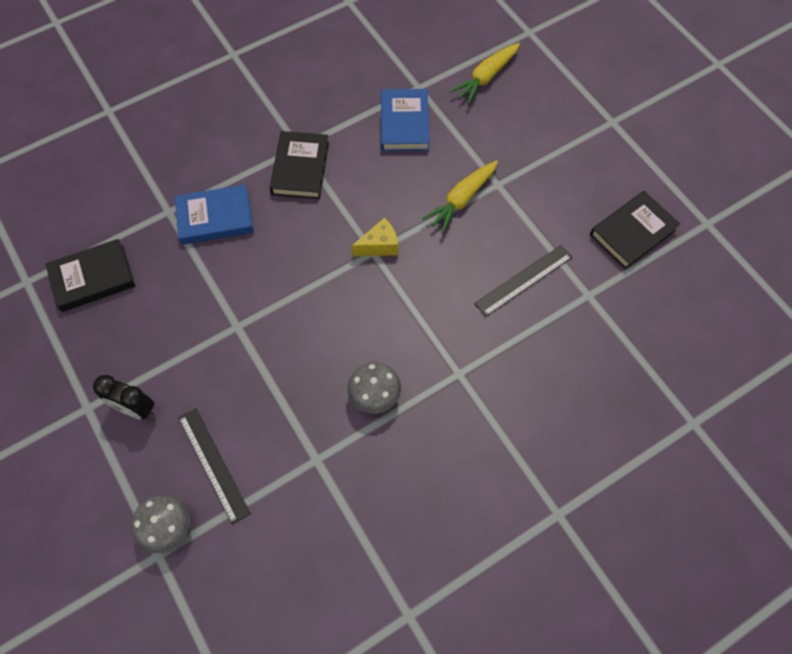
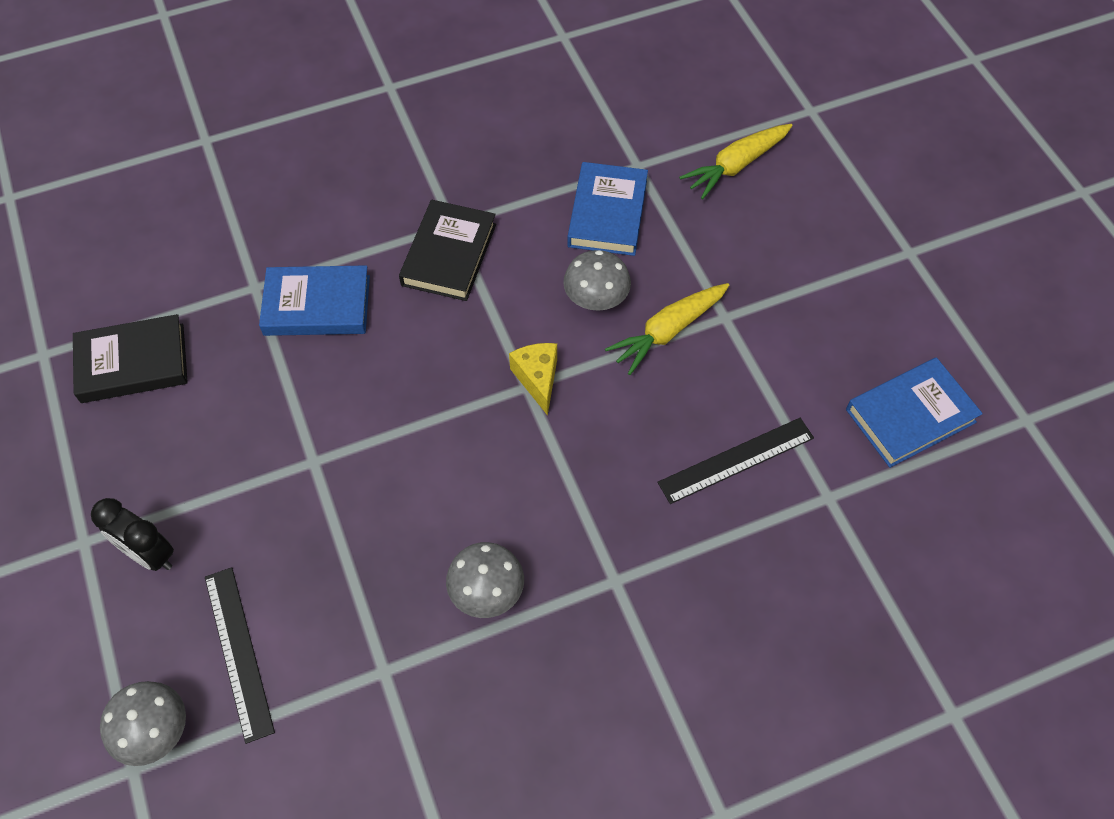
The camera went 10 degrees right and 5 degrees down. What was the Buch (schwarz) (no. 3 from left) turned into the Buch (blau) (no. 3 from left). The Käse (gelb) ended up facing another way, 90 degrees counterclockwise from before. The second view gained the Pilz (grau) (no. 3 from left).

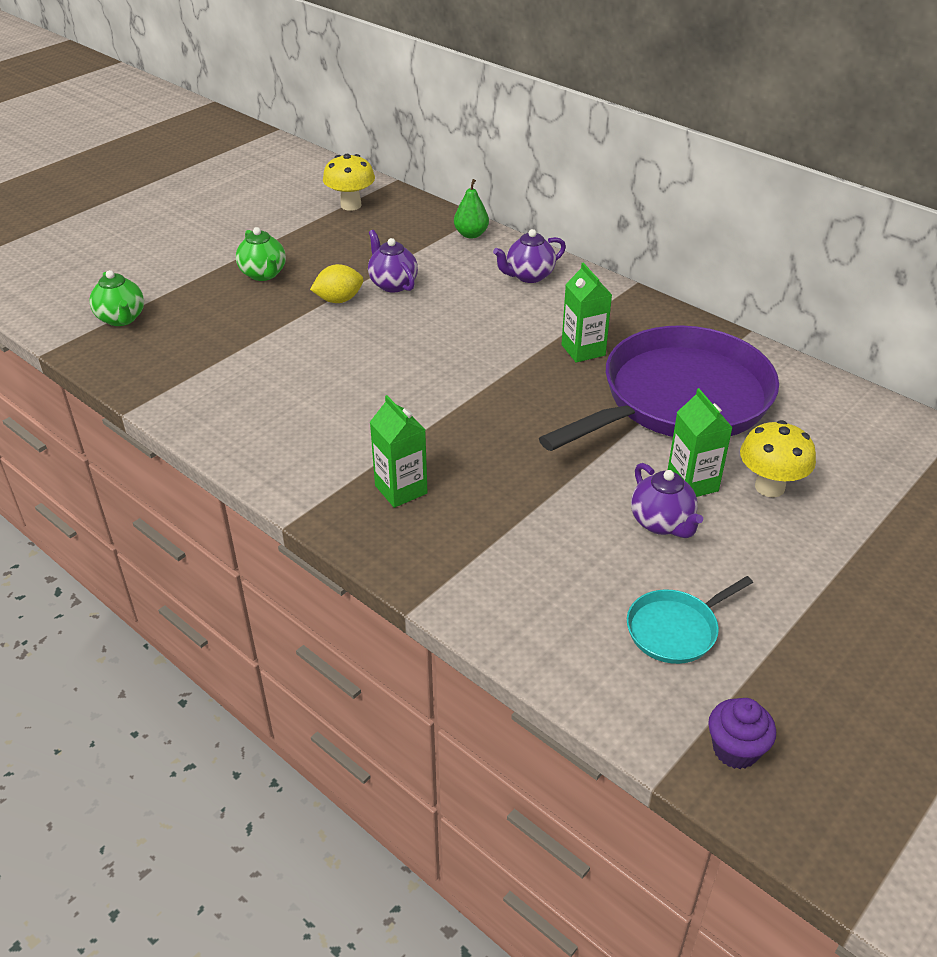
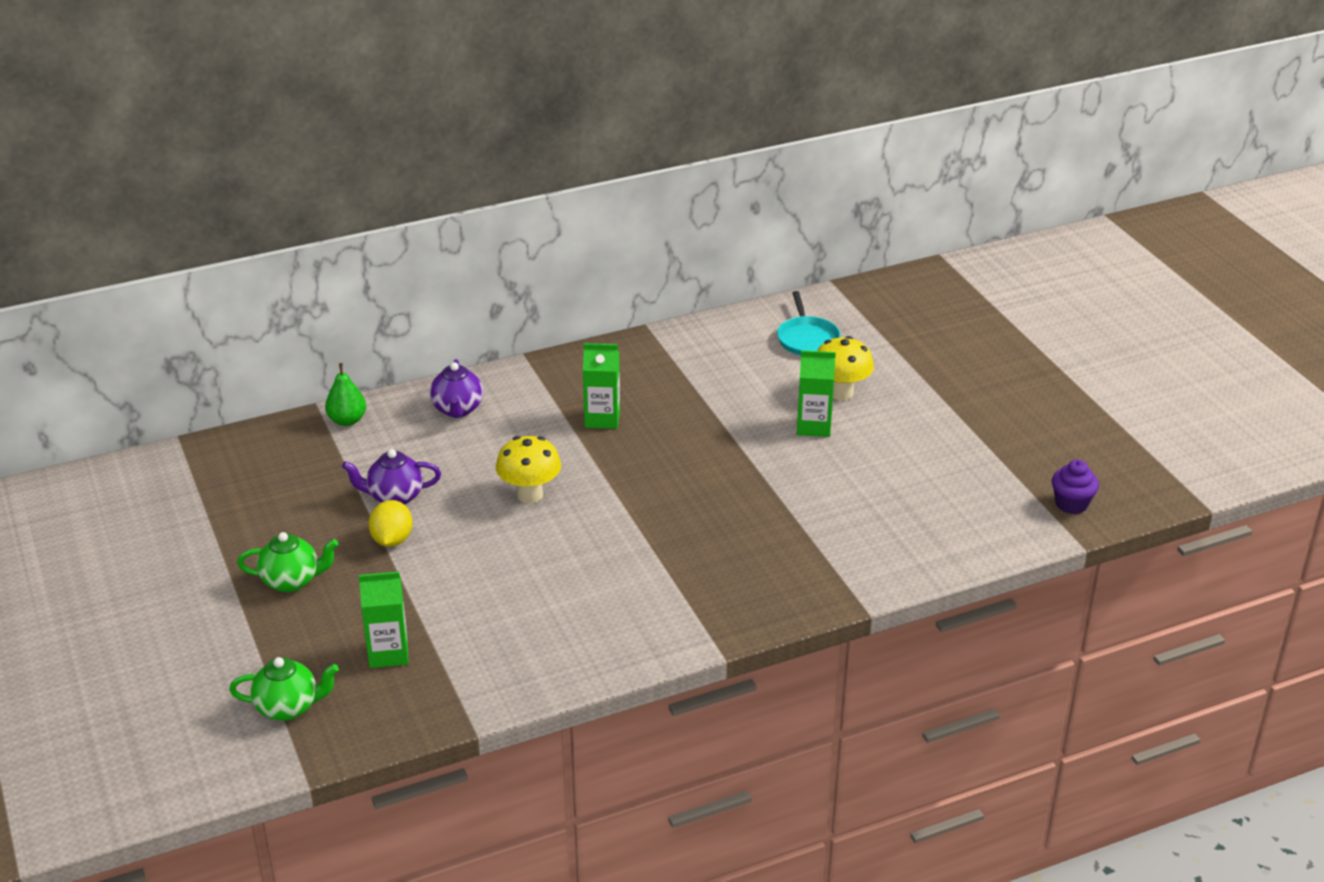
The camera went 65 degrees left and 5 degrees down. The Pilz (gelb) (no. 1 from left) ended up elsewhere. The second view lost the Pfanne (lila). The Getränkekarton (grün) (no. 1 from left) ended up elsewhere. The second view lost the Teekanne (lila) (no. 3 from left). The Pfanne (türkis) ended up elsewhere.

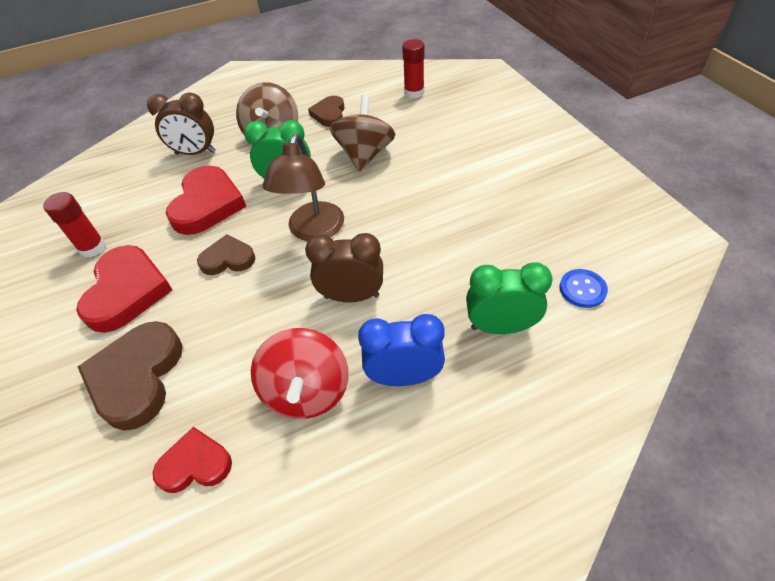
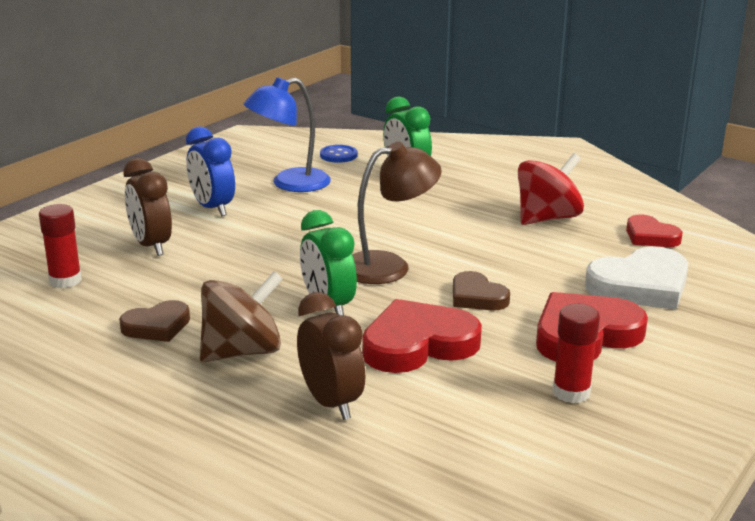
The camera went 125 degrees left and 25 degrees down. The second view lost the Kreisel (braun) (no. 2 from left). The Wecker (braun) (no. 2 from left in the first image) ended up elsewhere. The Wecker (blau) ended up elsewhere. What was the Herz (braun) (no. 1 from left) turned into the Herz (weiß). The second view gained the Lampe (blau).

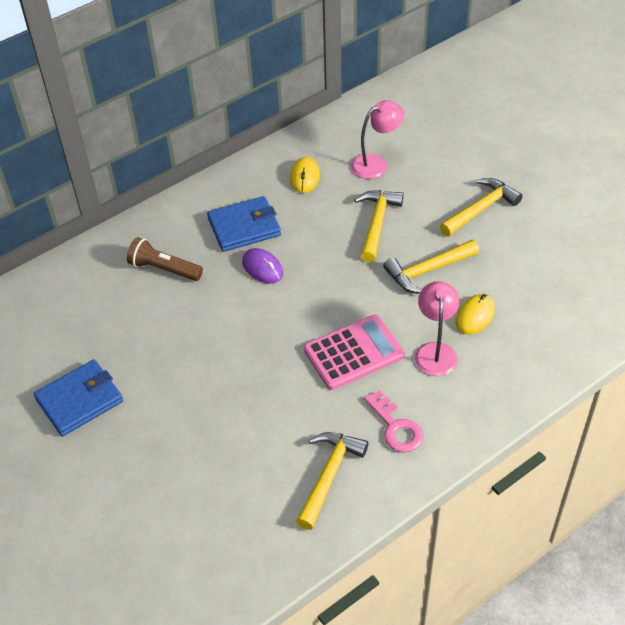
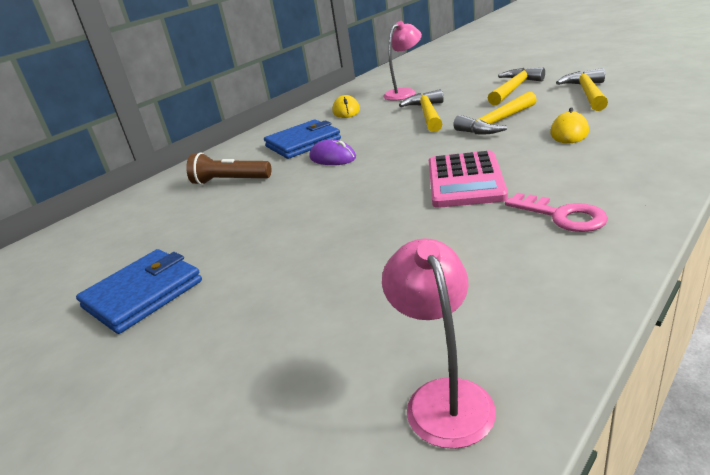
The camera went 10 degrees left and 20 degrees down. The Lampe (rosa) (no. 2 from left) ended up elsewhere. The Taschenrechner (rosa) ended up facing another way, 135 degrees clockwise from before. The Hammer (gelb) (no. 1 from left in the first image) ended up elsewhere.

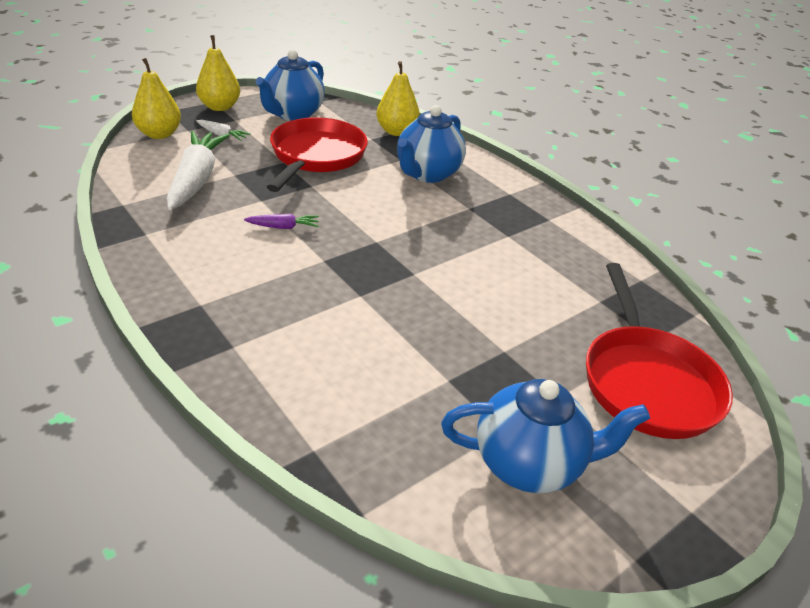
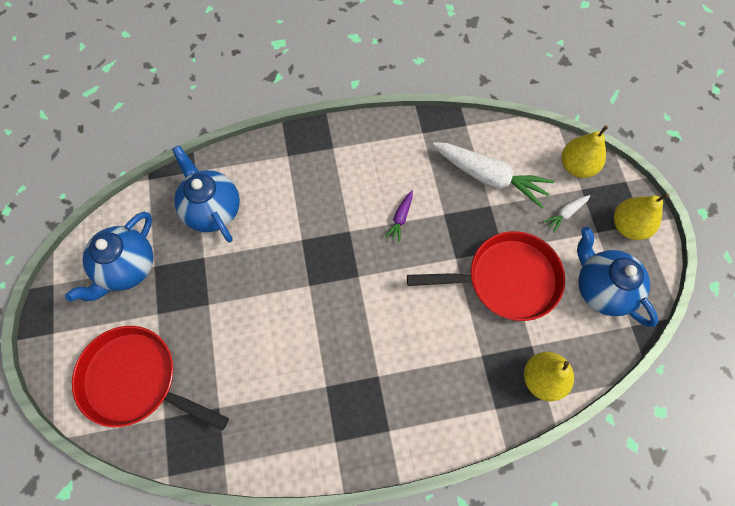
The camera went 120 degrees right and 30 degrees up. The Teekanne (blau) (no. 2 from left) ended up elsewhere. The Pfanne (rot) (no. 1 from left in the first image) ended up facing another way, 45 degrees counterclockwise from before.

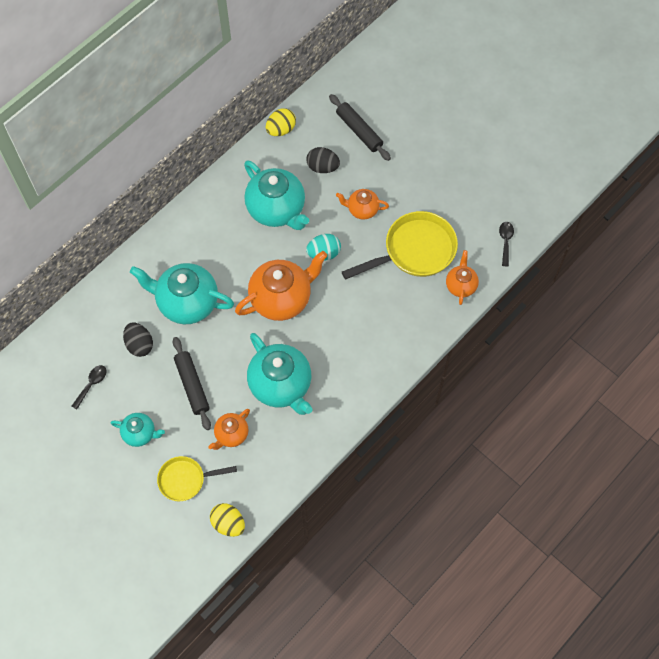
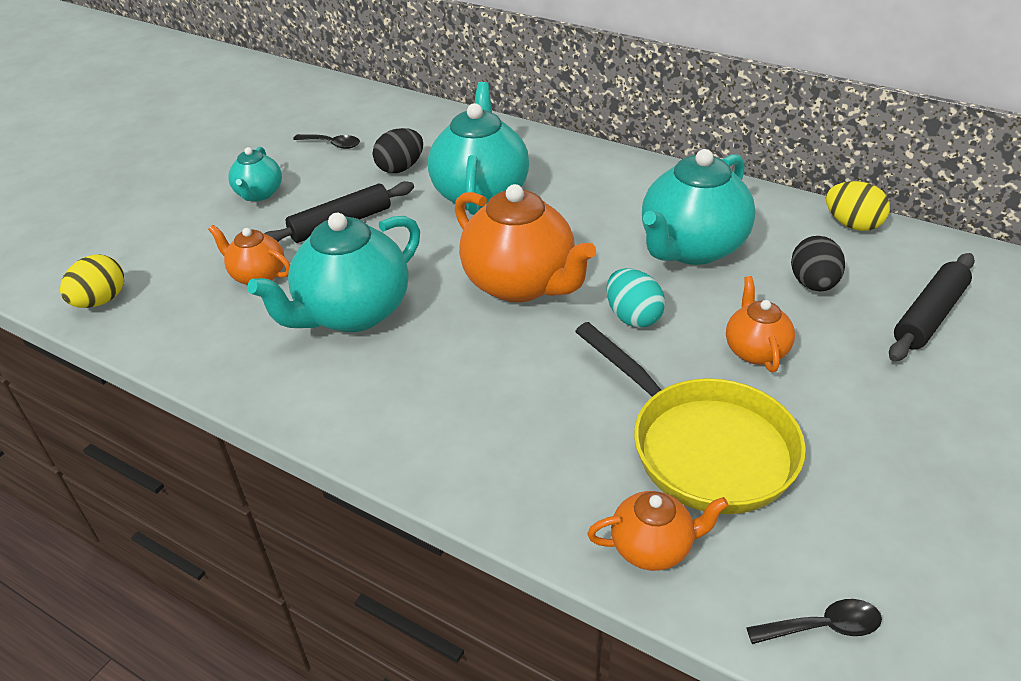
The camera went 80 degrees right and 25 degrees down. The second view lost the Pfanne (gelb) (no. 1 from left).

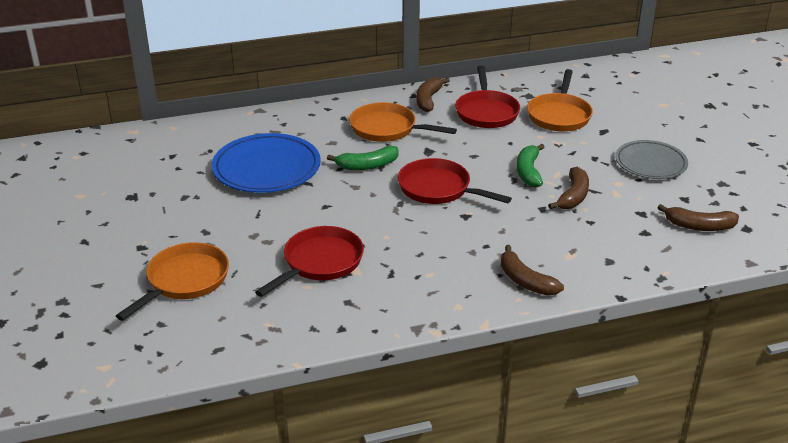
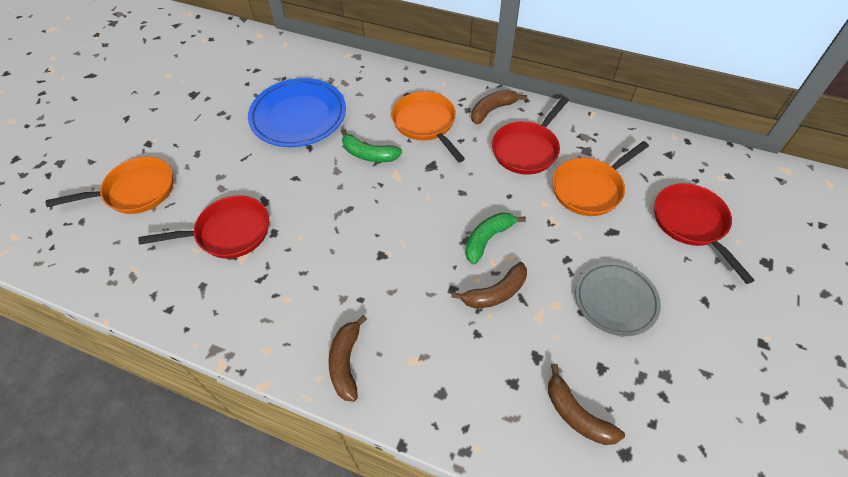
The camera went 40 degrees right and 20 degrees up. The Pfanne (rot) (no. 2 from left in the first image) ended up elsewhere.

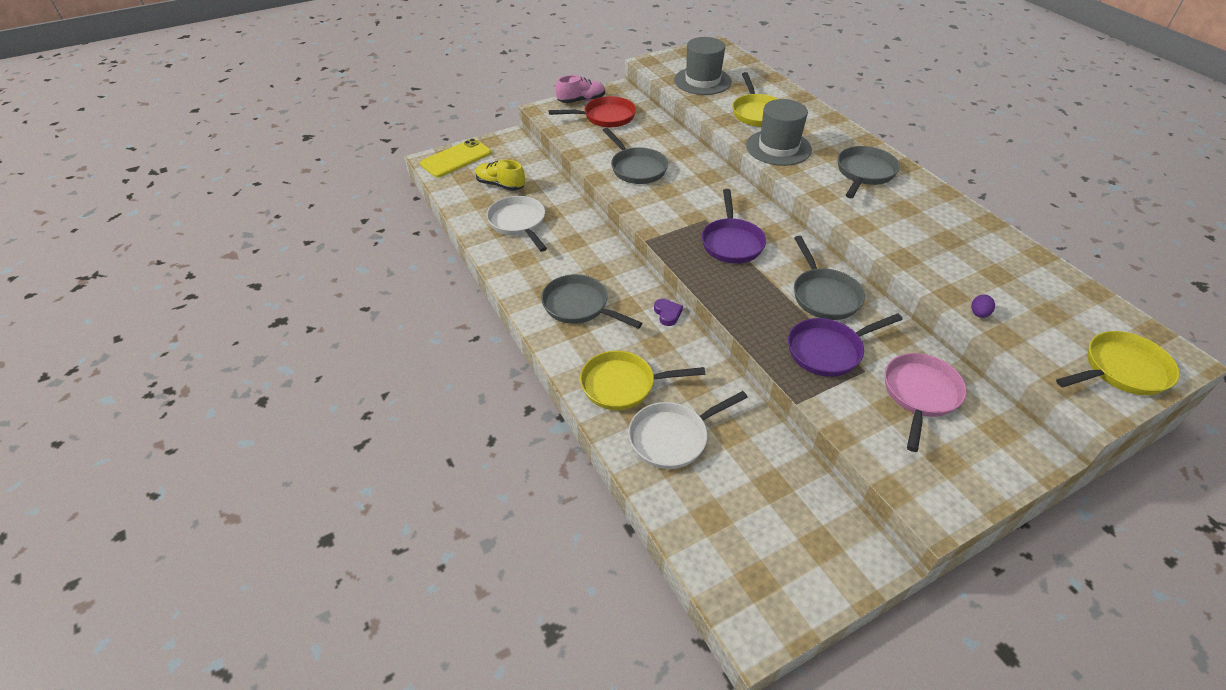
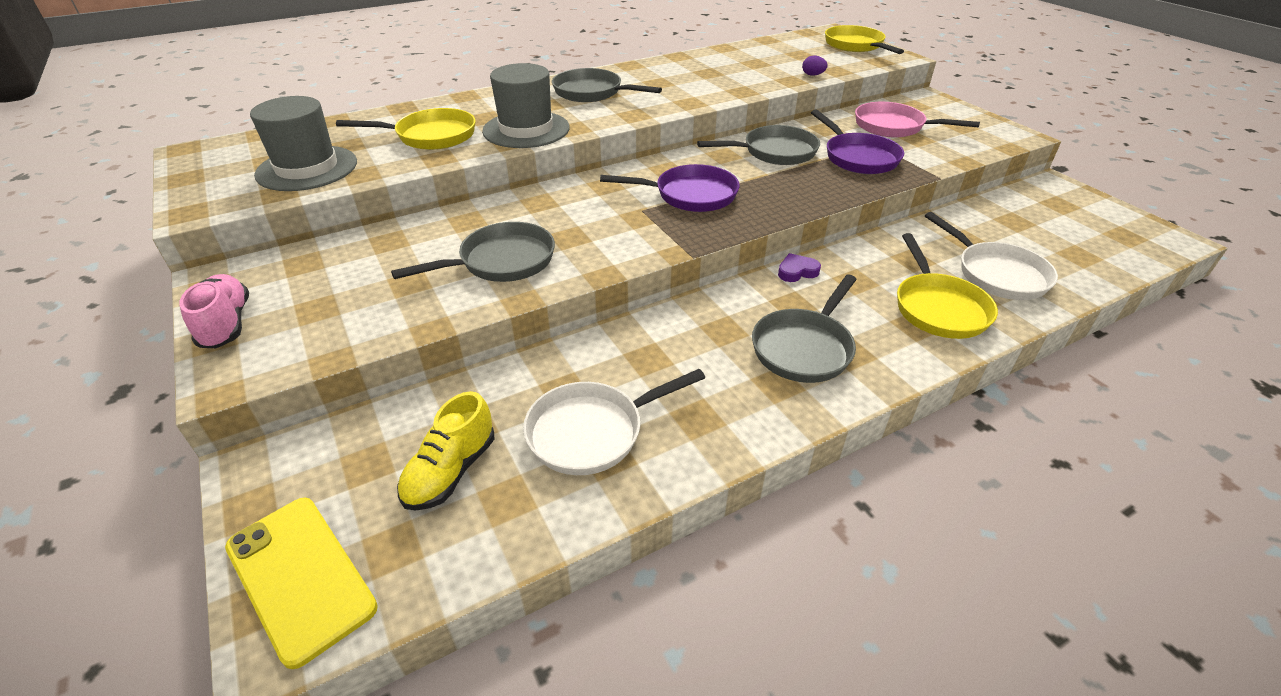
The camera went 90 degrees left and 5 degrees down. The second view lost the Pfanne (rot).

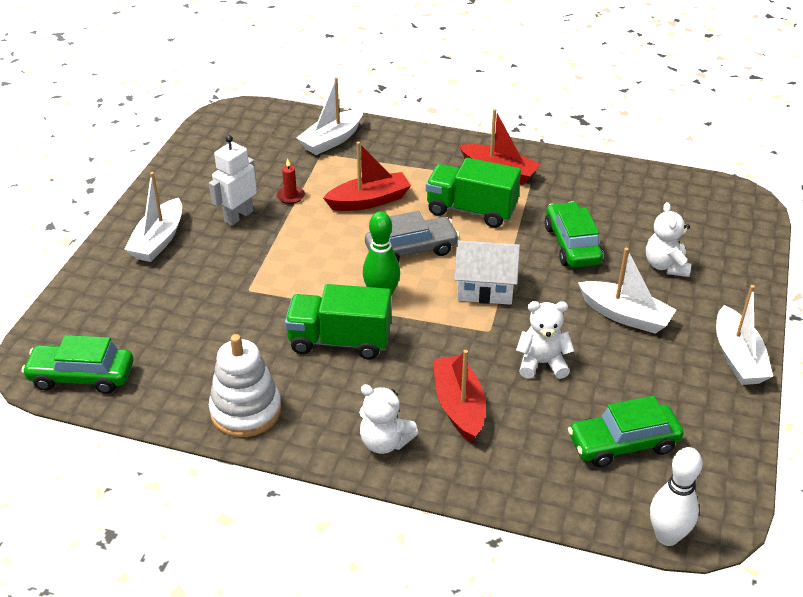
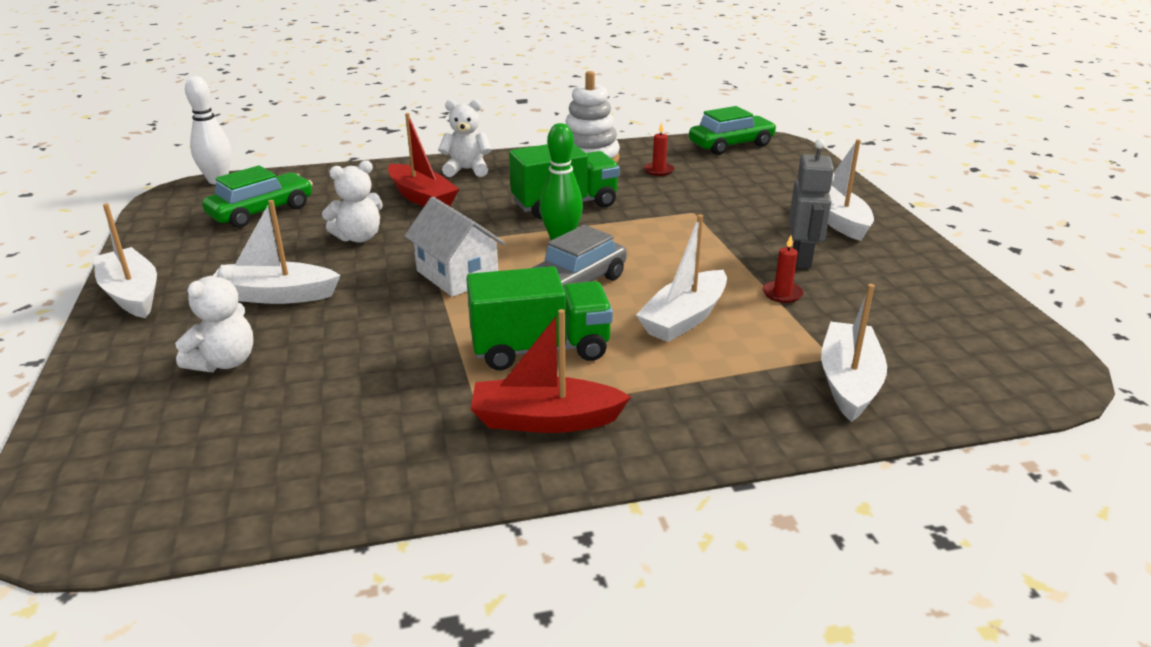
The camera went 150 degrees right and 10 degrees down. What was the Roboter (weiß) turned into the Roboter (grau). What was the Boot (rot) (no. 1 from left) turned into the Boot (weiß) (no. 3 from left). The second view lost the Auto (grün) (no. 2 from left). The Teddybär (weiß) (no. 3 from left in the first image) ended up facing another way, 60 degrees clockwise from before. The Haus (weiß) ended up facing another way, 75 degrees clockwise from before. The second view gained the Kerze (rot) (no. 1 from left).

